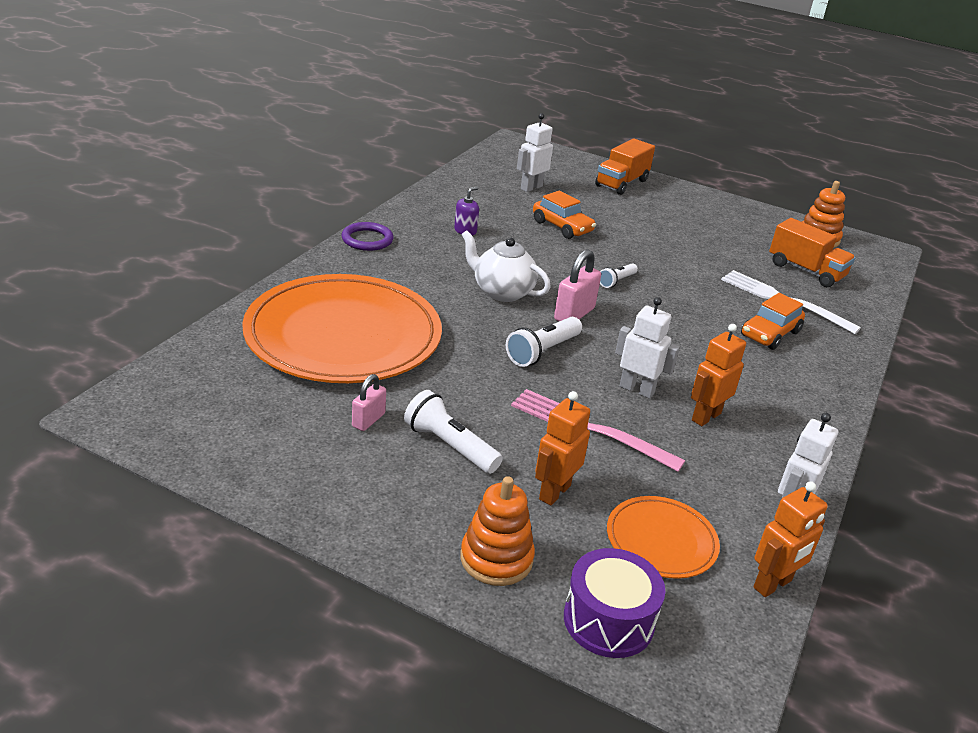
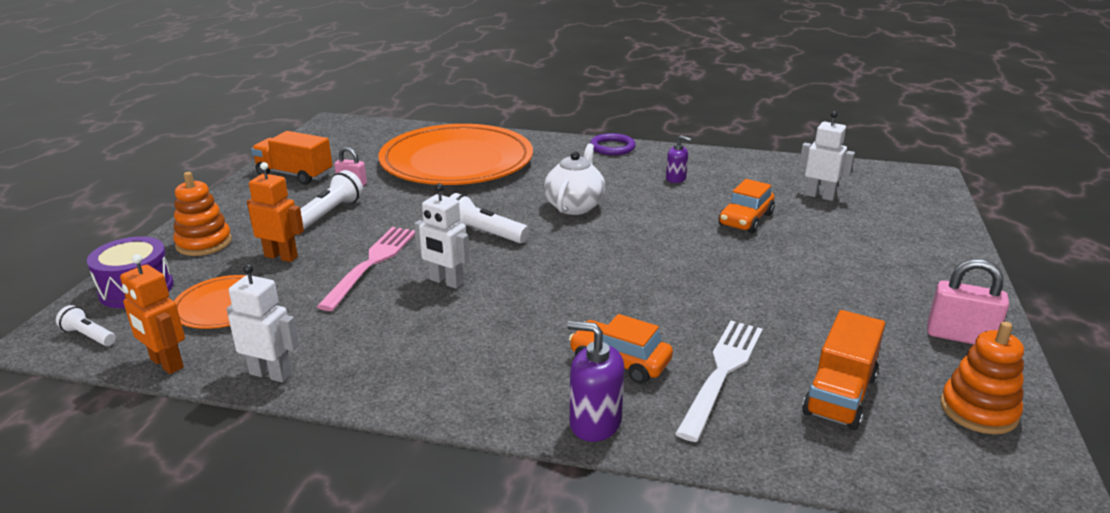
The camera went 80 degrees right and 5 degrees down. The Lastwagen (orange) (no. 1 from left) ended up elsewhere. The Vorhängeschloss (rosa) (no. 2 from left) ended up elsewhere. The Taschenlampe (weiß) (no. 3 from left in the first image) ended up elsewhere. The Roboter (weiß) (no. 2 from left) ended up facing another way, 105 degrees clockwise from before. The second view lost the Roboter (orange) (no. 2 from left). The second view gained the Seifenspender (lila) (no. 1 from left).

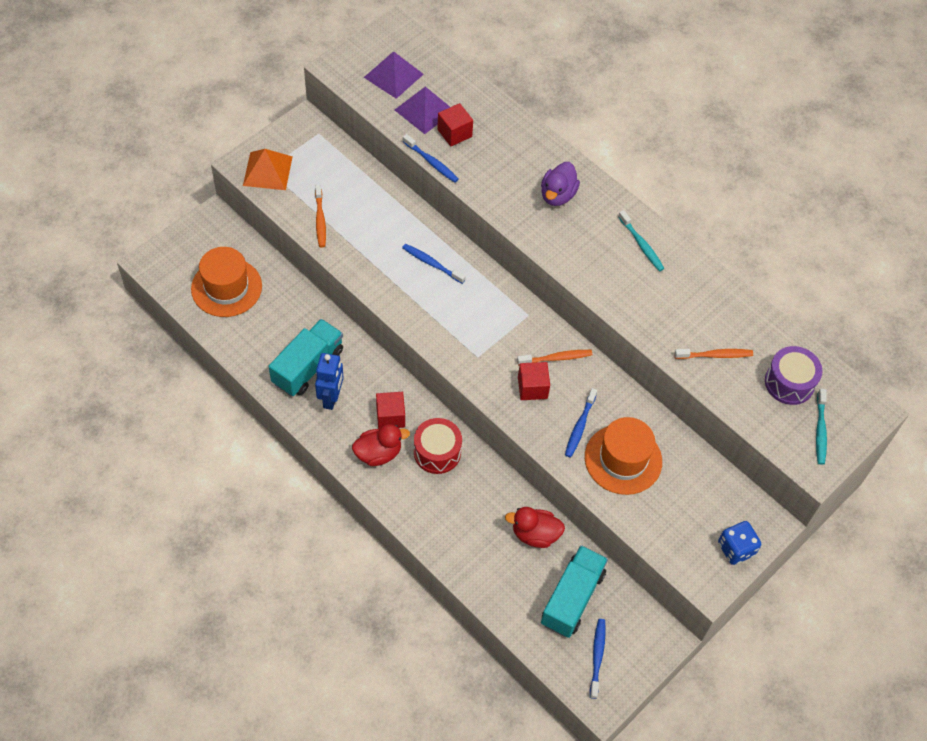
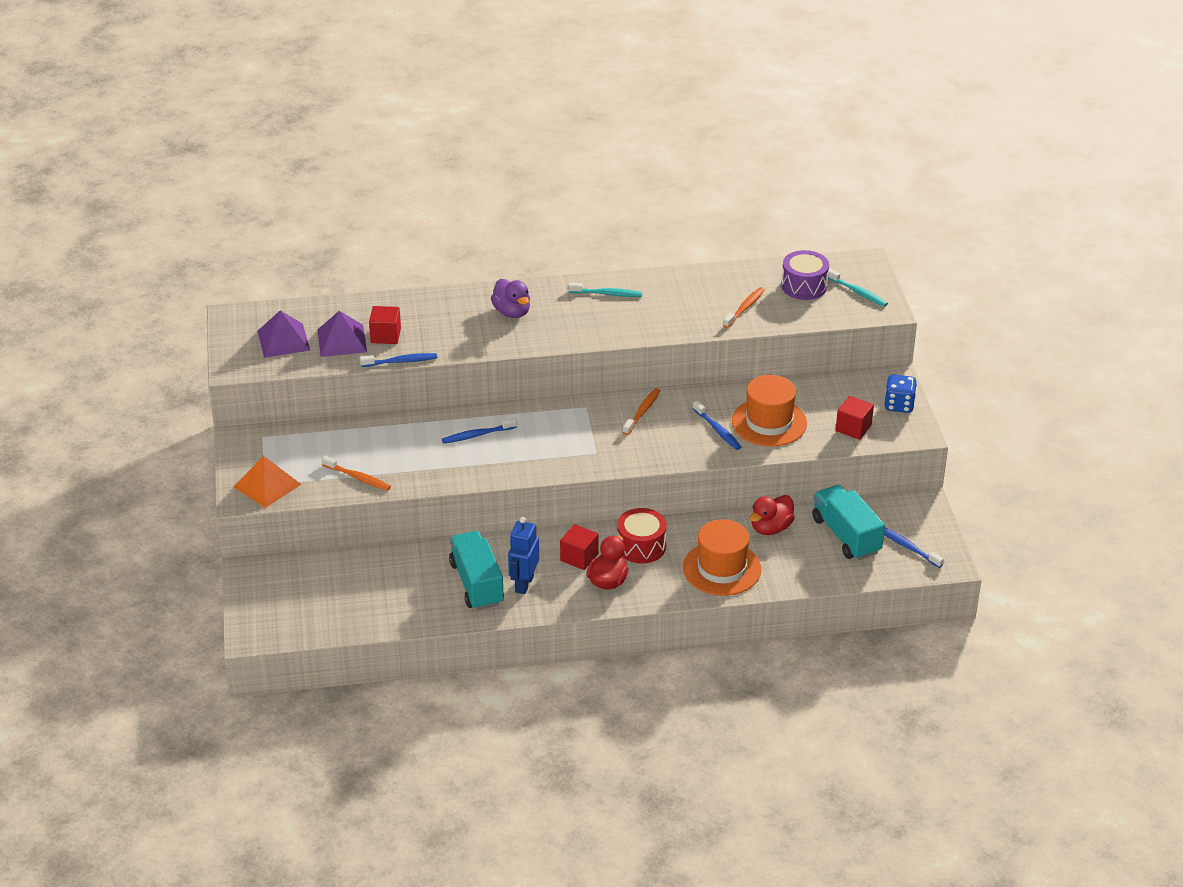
The camera went 50 degrees left and 20 degrees down. The Hut (orange) (no. 1 from left) ended up elsewhere. The Roboter (blau) ended up facing another way, 120 degrees counterclockwise from before. The Kubus (rot) (no. 3 from left) ended up elsewhere.

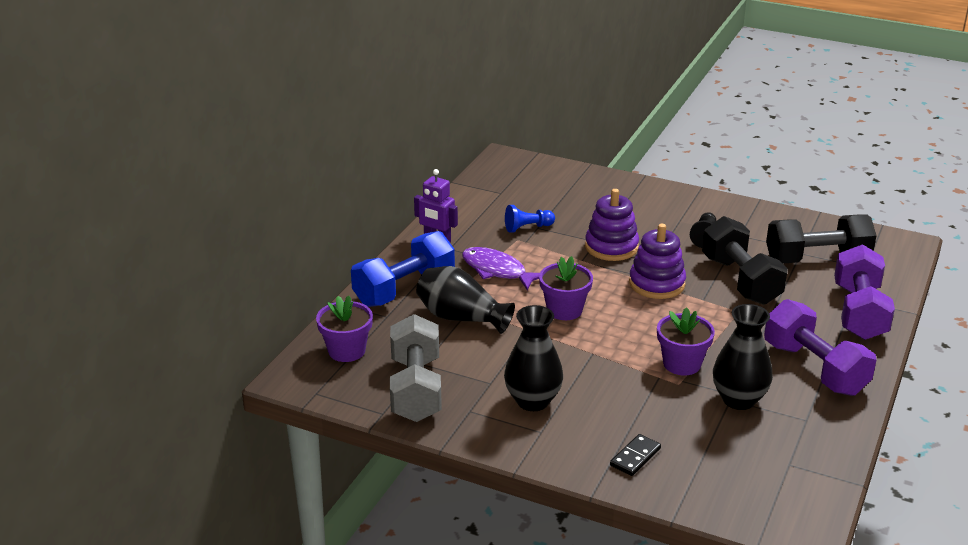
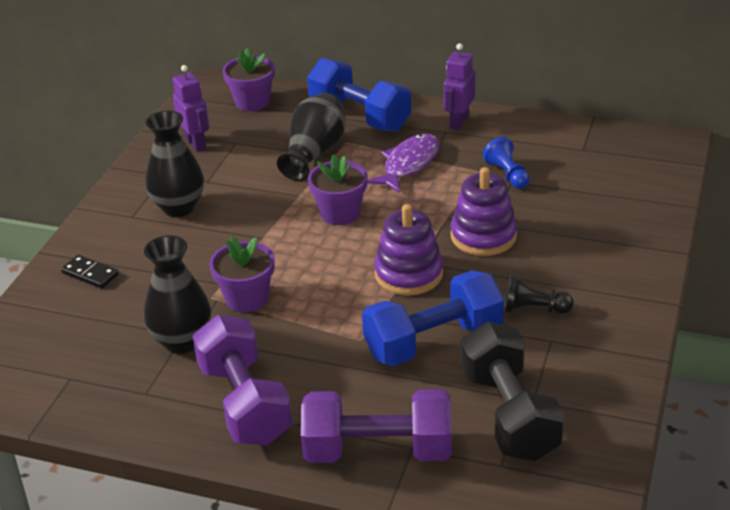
The camera went 85 degrees right and 5 degrees up. What was the Hantel (schwarz) (no. 1 from left) turned into the Hantel (blau) (no. 2 from left). The Hantel (lila) (no. 1 from left) ended up facing another way, 75 degrees counterclockwise from before. Where the Hantel (grau) stood, the Roboter (lila) (no. 1 from left) came to stand.

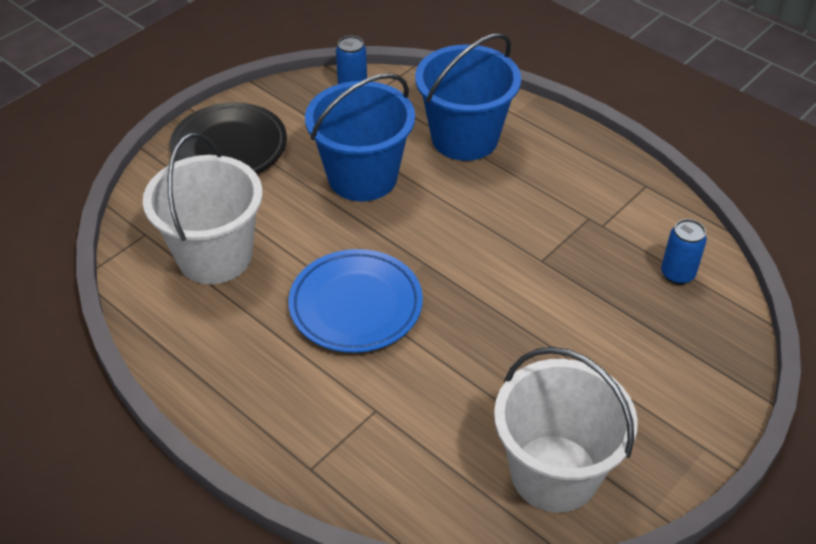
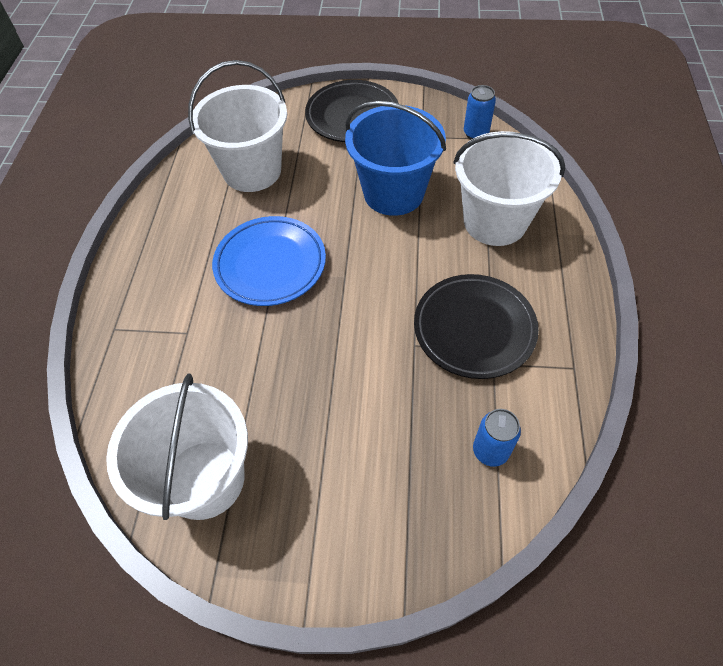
The camera went 55 degrees right and 10 degrees up. What was the Eimer (blau) (no. 2 from left) turned into the Eimer (weiß) (no. 3 from left). The second view gained the Teller (schwarz) (no. 2 from left).

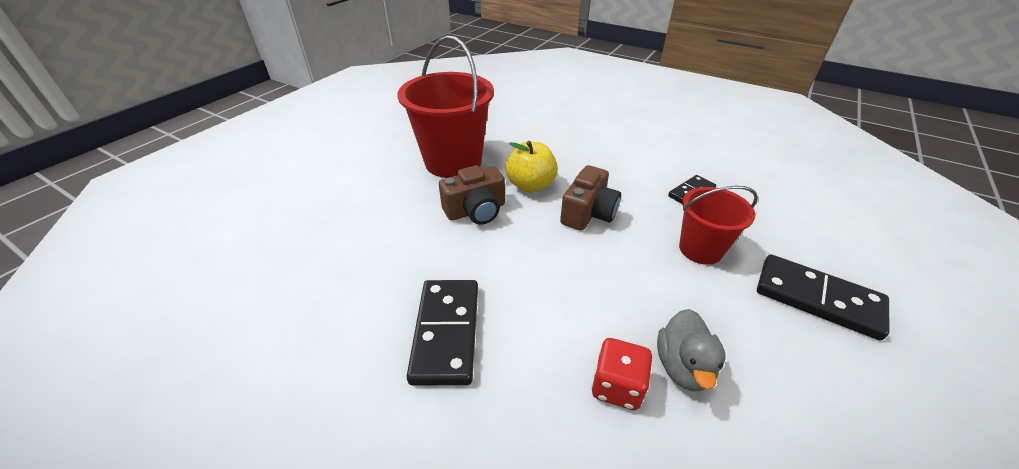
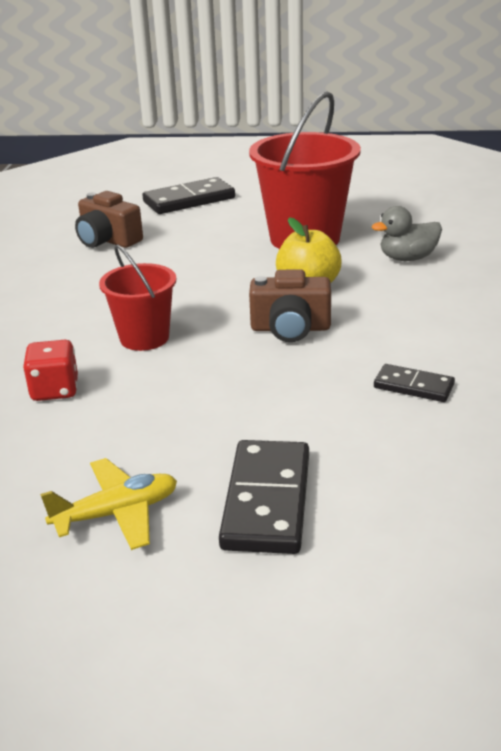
The camera went 65 degrees right and 10 degrees down. The Kamera (braun) (no. 1 from left) ended up elsewhere. The Eimer (rot) (no. 2 from left in the first image) ended up elsewhere. The Dominostein (schwarz) (no. 1 from left) ended up elsewhere. The Ente (grau) ended up elsewhere. The second view gained the Flugzeug (gelb).

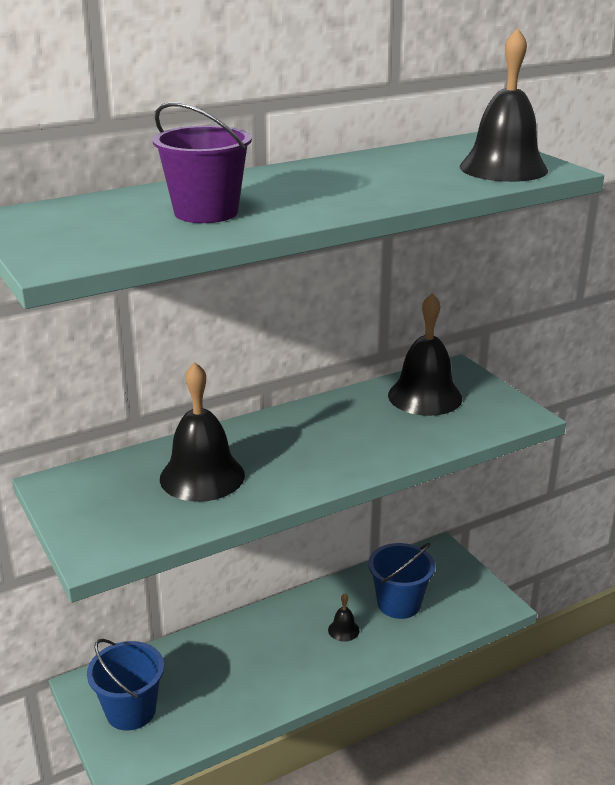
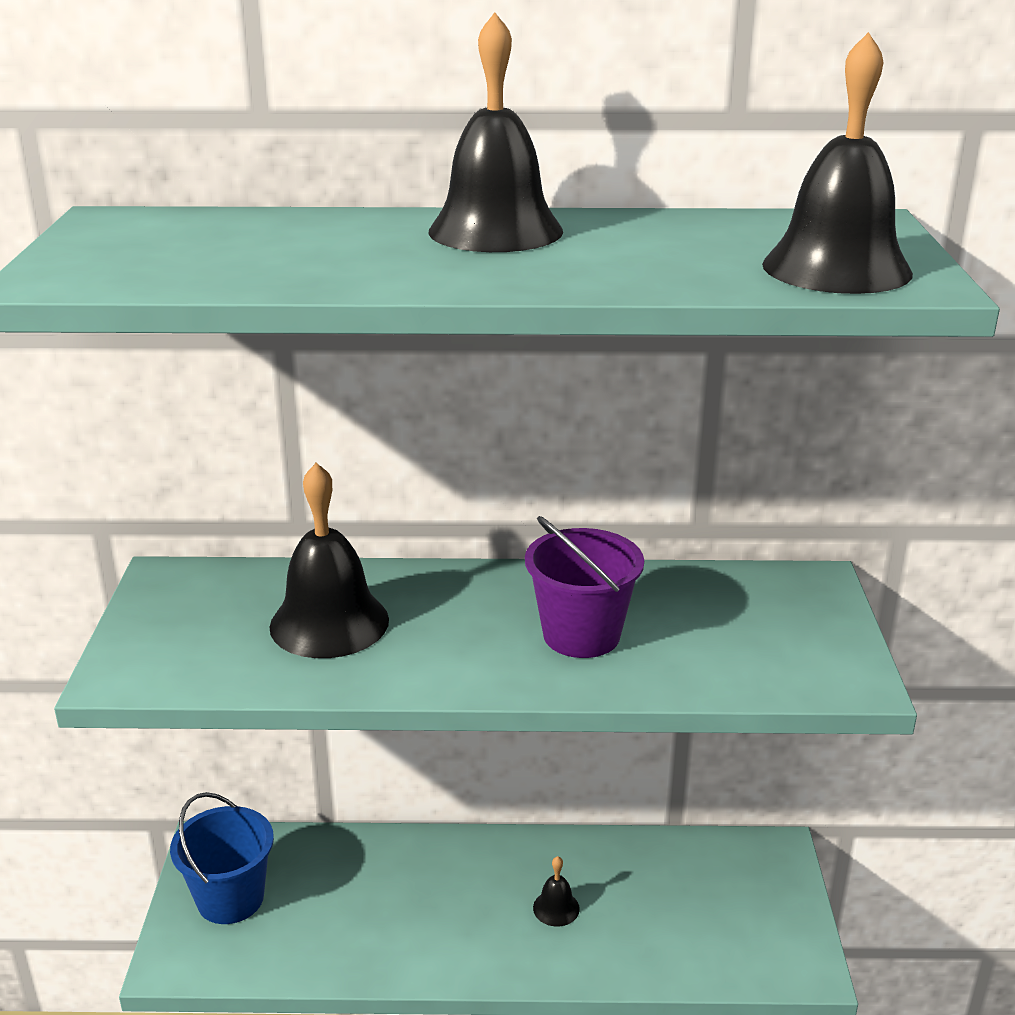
The camera went 30 degrees right and 0 degrees up. The Eimer (lila) ended up elsewhere. The Glocke (schwarz) (no. 3 from left in the first image) ended up elsewhere. The second view lost the Eimer (blau) (no. 2 from left).

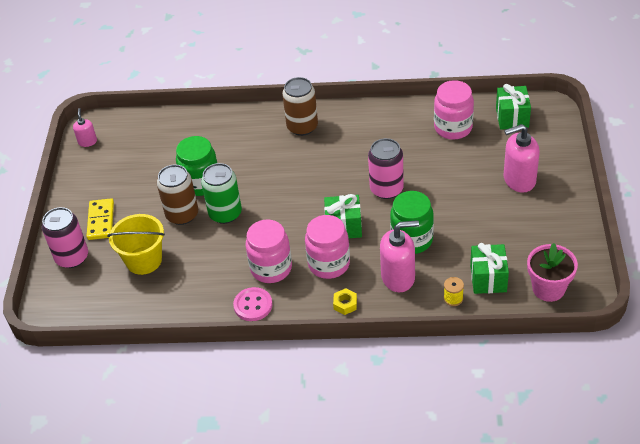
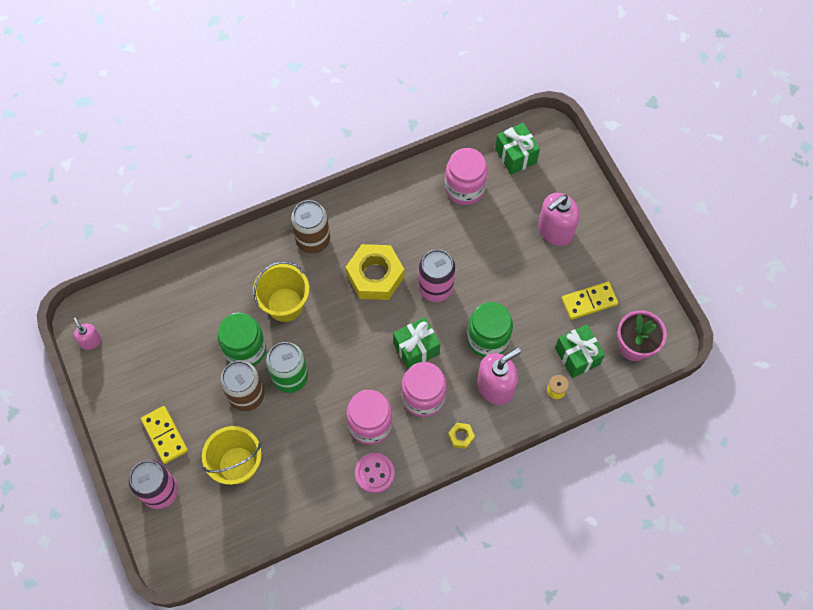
The camera went 30 degrees left and 20 degrees up. The second view gained the Sechskantmutter (gelb) (no. 1 from left). The second view gained the Eimer (gelb) (no. 2 from left). The second view gained the Dominostein (gelb) (no. 2 from left).

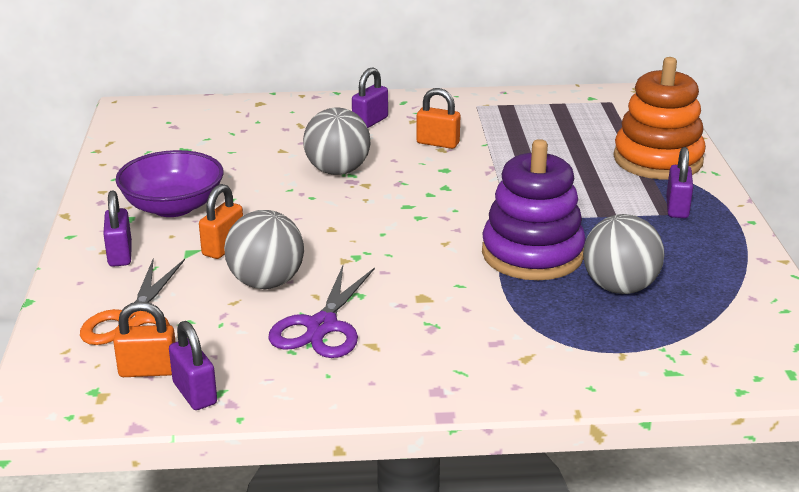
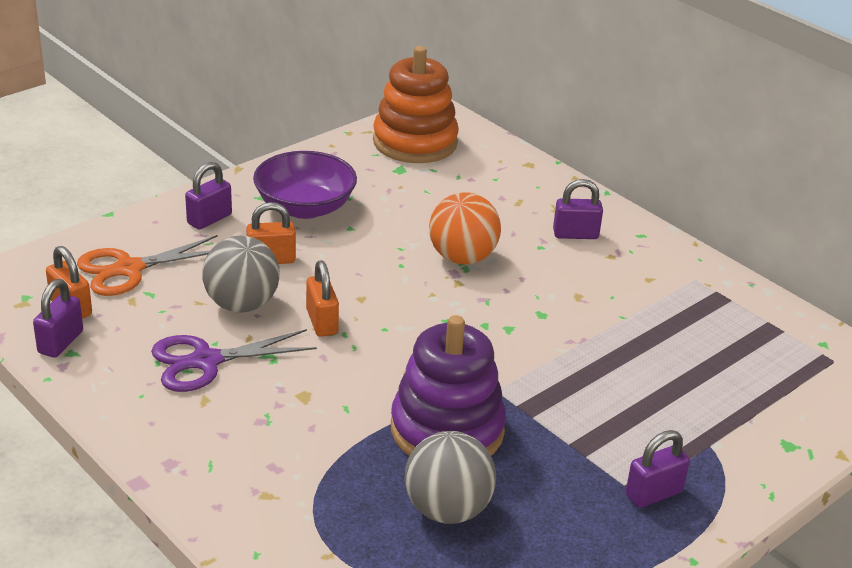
The camera went 50 degrees right and 5 degrees up. The Stapelspielzeug (orange) ended up elsewhere. The Vorhängeschloss (orange) (no. 3 from left) ended up elsewhere. What was the Ball (grau) (no. 2 from left) turned into the Ball (orange).

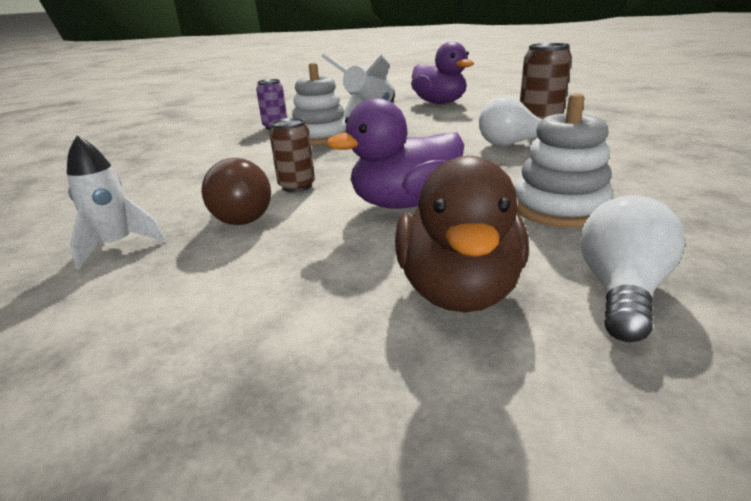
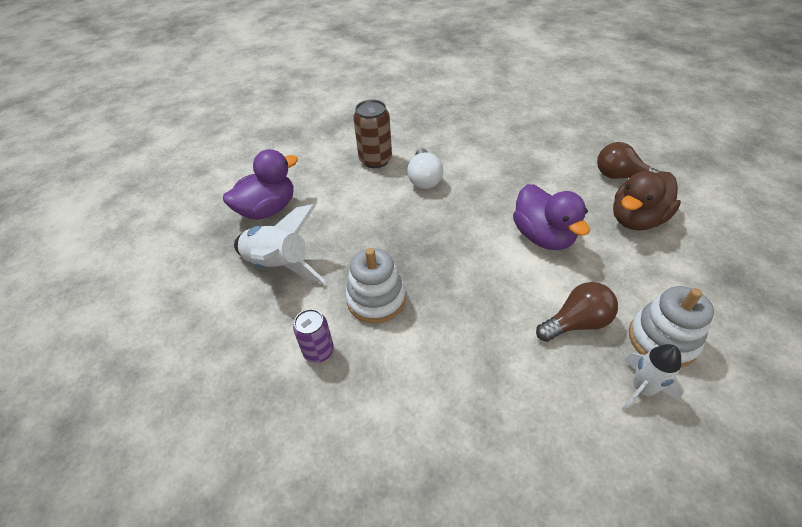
The camera went 90 degrees left and 20 degrees up. The Stapelspielzeug (weiß) (no. 2 from left) ended up elsewhere. The second view lost the Dose (braun) (no. 1 from left). The Ente (braun) ended up facing another way, 135 degrees clockwise from before. What was the Glühbirne (weiß) (no. 2 from left) turned into the Glühbirne (braun) (no. 2 from left).

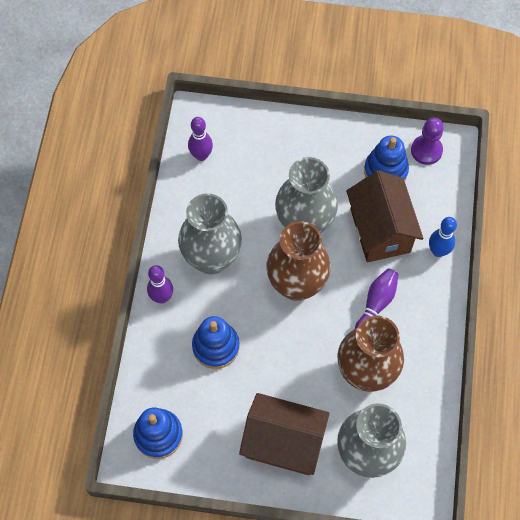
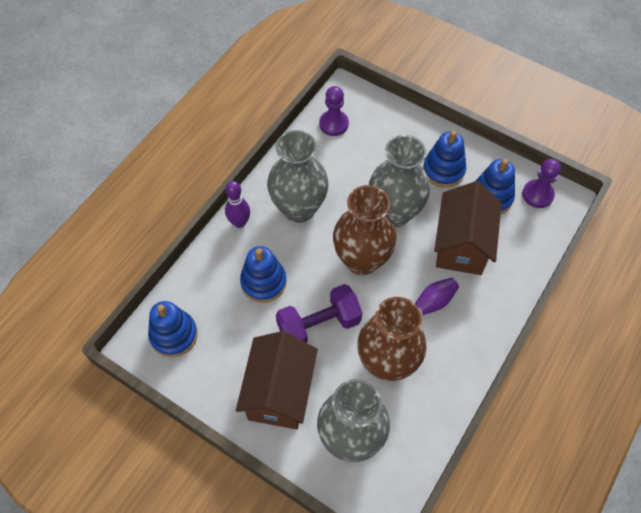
The camera went 25 degrees right and 5 degrees down. Where the Bowlingkegel (lila) (no. 2 from left) stood, the Bauer (lila) (no. 1 from left) came to stand. The second view lost the Bowlingkegel (blau). The Haus (braun) (no. 1 from left) ended up facing another way, 60 degrees clockwise from before. The second view gained the Stapelspielzeug (blau) (no. 3 from left). The second view gained the Hantel (lila).

